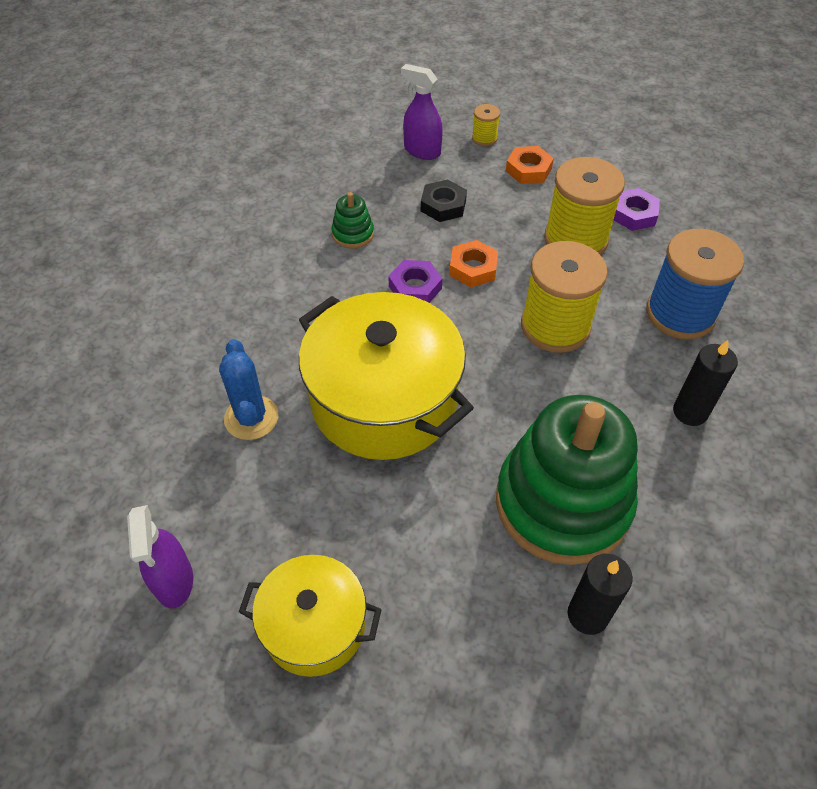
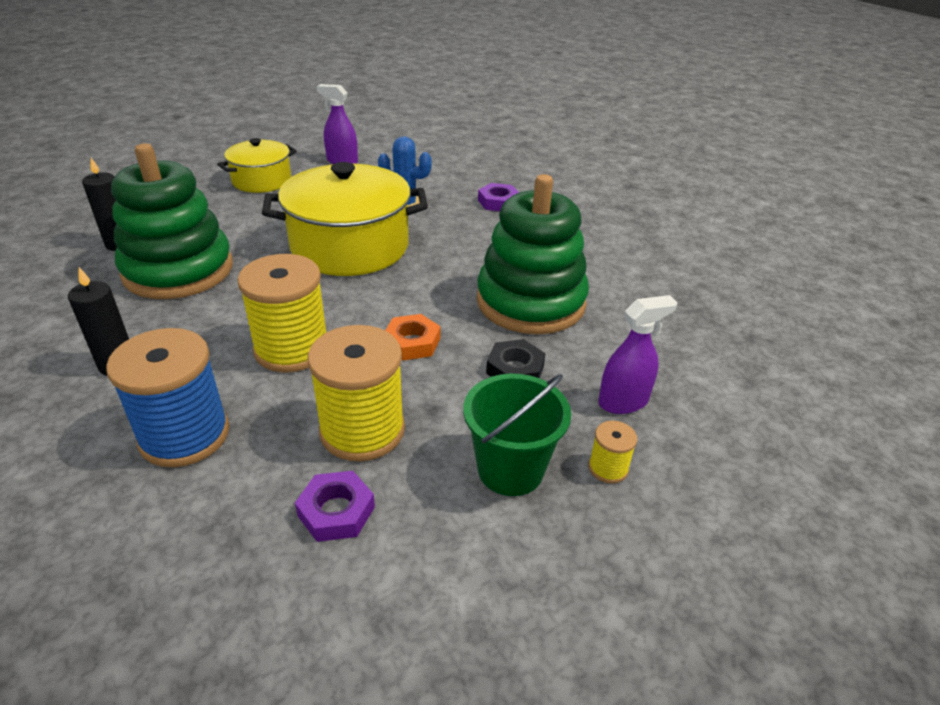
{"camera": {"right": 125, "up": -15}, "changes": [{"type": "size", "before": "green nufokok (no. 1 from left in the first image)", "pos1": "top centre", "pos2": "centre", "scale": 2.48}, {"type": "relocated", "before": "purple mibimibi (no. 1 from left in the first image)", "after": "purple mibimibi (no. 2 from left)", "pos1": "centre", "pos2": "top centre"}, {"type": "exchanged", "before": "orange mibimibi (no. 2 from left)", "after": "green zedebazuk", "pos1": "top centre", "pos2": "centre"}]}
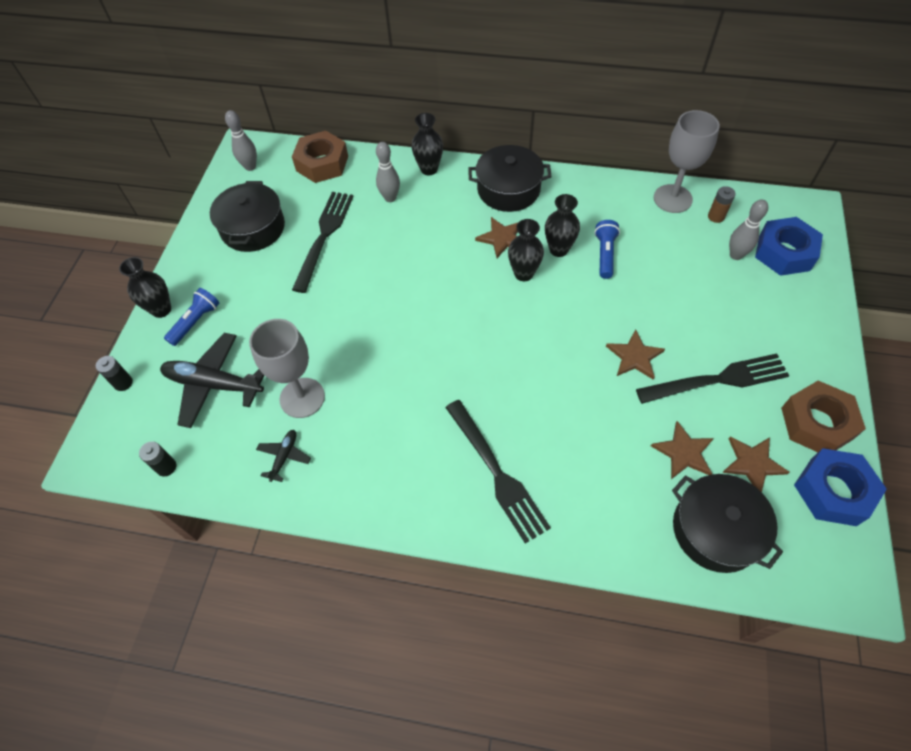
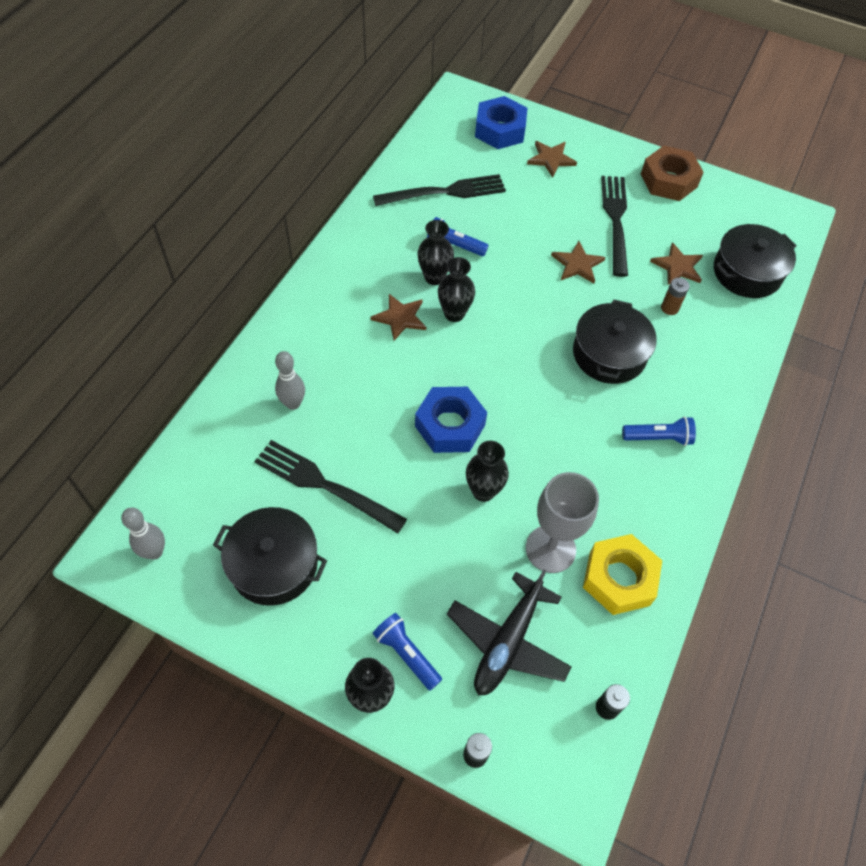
{"camera": {"right": -80, "up": 0}, "changes": [{"type": "exchanged", "before": "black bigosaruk (no. 2 from left)", "after": "yellow mibimibi", "pos1": "middle left", "pos2": "middle right"}, {"type": "missing", "before": "brown mibimibi (no. 1 from left)", "pos1": "top centre"}, {"type": "relocated", "before": "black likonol (no. 2 from left in the first image)", "after": "black likonol (no. 4 from left)", "pos1": "top centre", "pos2": "centre"}, {"type": "relocated", "before": "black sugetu (no. 2 from left)", "pos1": "centre", "pos2": "top centre"}, {"type": "relocated", "before": "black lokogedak (no. 2 from left)", "pos1": "top centre", "pos2": "middle right"}, {"type": "missing", "before": "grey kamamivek (no. 2 from left)", "pos1": "top right"}, {"type": "relocated", "before": "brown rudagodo", "pos1": "top right", "pos2": "middle right"}, {"type": "relocated", "before": "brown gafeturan (no. 4 from left in the first image)", "after": "brown gafeturan (no. 2 from left)", "pos1": "middle right", "pos2": "top centre"}, {"type": "missing", "before": "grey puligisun (no. 3 from left)", "pos1": "top right"}, {"type": "relocated", "before": "blue mibimibi (no. 2 from left in the first image)", "after": "blue mibimibi (no. 1 from left)", "pos1": "middle right", "pos2": "centre"}, {"type": "appeared", "after": "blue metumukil (no. 3 from left)", "pos2": "middle right"}]}
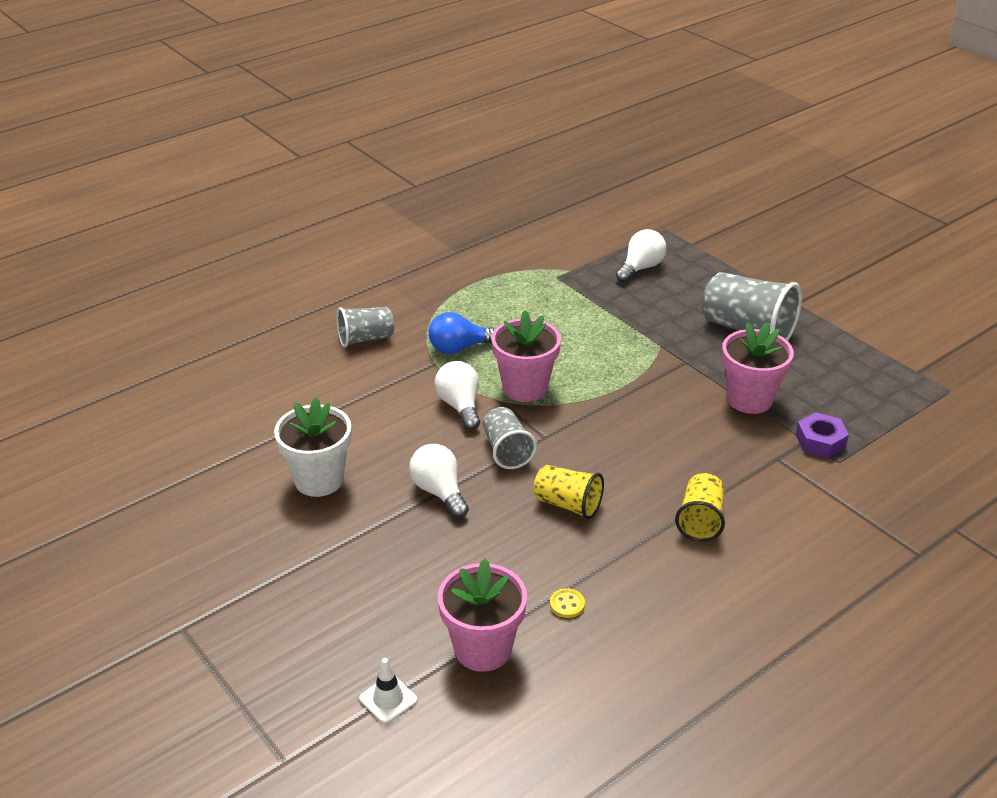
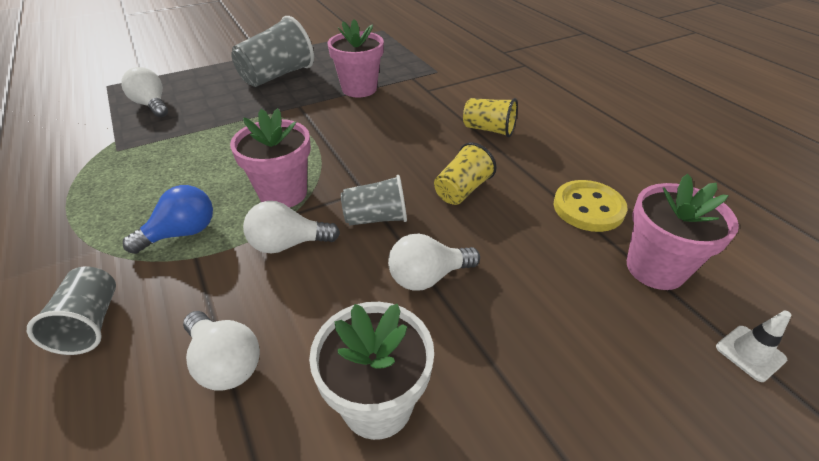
{"camera": {"right": -80, "up": 5}, "changes": [{"type": "spun", "before": "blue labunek", "pos1": "centre", "pos2": "middle left", "turn": -120}, {"type": "size", "before": "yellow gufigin", "pos1": "bottom centre", "pos2": "middle right", "scale": 2.22}, {"type": "missing", "before": "purple mibimibi", "pos1": "middle right"}, {"type": "appeared", "after": "white labunek (no. 2 from left)", "pos2": "bottom left"}]}
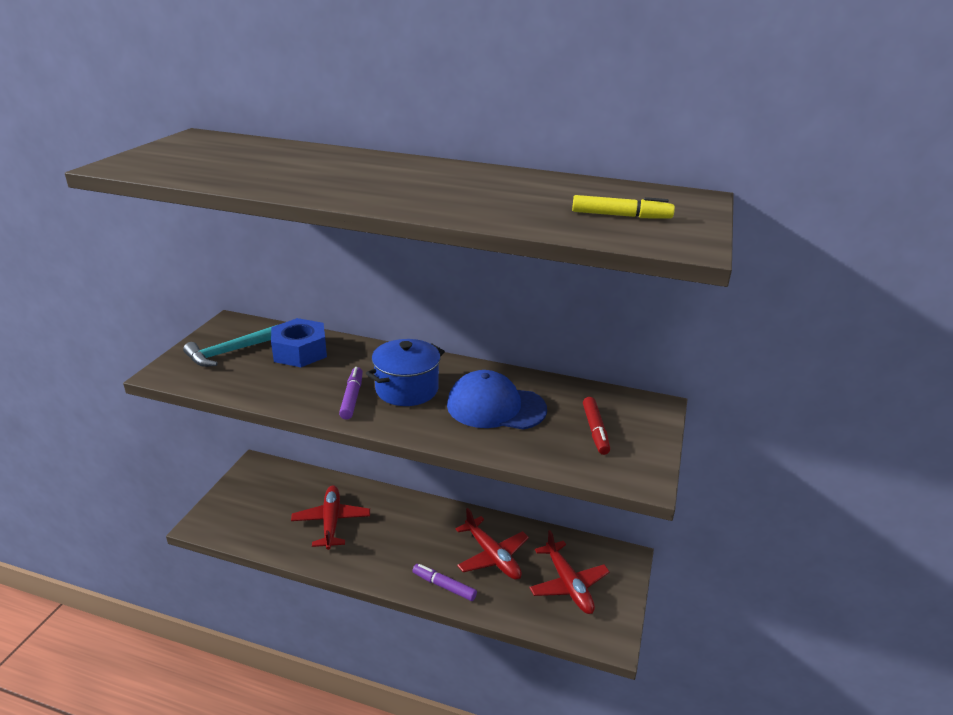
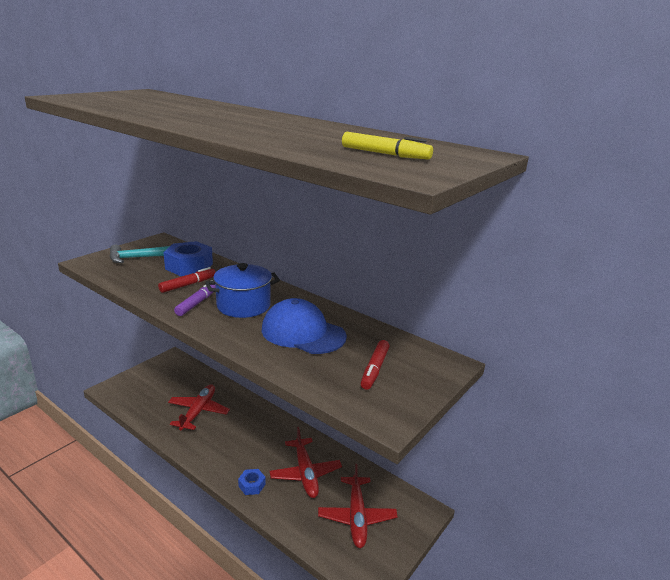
{"camera": {"right": 20, "up": -5}, "changes": [{"type": "exchanged", "before": "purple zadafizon (no. 2 from left)", "after": "blue mibimibi (no. 2 from left)", "pos1": "bottom centre", "pos2": "bottom centre"}, {"type": "appeared", "after": "red zadafizon (no. 1 from left)", "pos2": "middle left"}]}
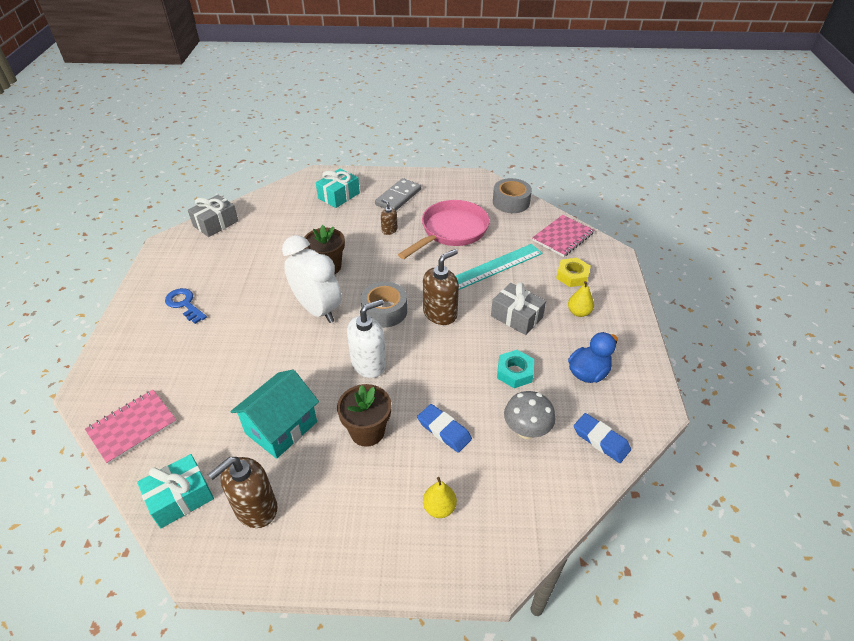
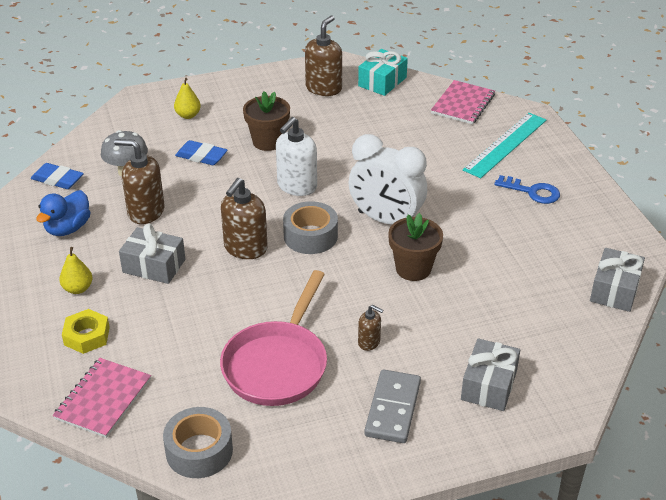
{"camera": {"right": 160, "up": -5}, "changes": [{"type": "missing", "before": "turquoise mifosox", "pos1": "middle left"}, {"type": "colour", "before": "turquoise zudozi (no. 2 from left)", "after": "grey zudozi (no. 2 from left)", "pos1": "top centre", "pos2": "bottom right"}, {"type": "relocated", "before": "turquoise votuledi", "pos1": "centre", "pos2": "top right"}, {"type": "exchanged", "before": "turquoise mibimibi", "after": "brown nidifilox (no. 1 from left)", "pos1": "centre", "pos2": "middle left"}]}
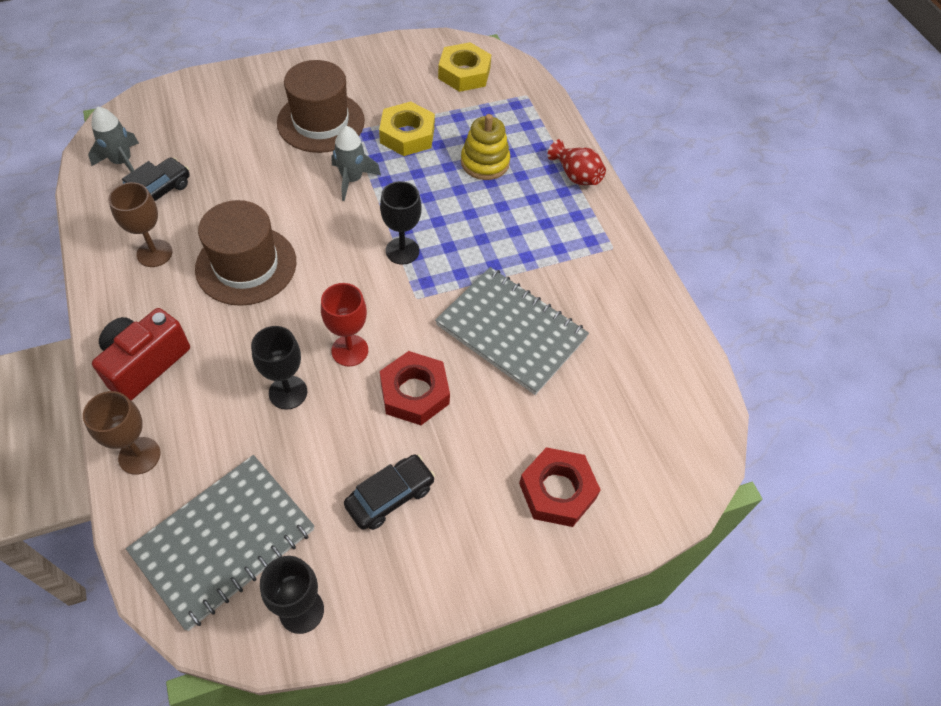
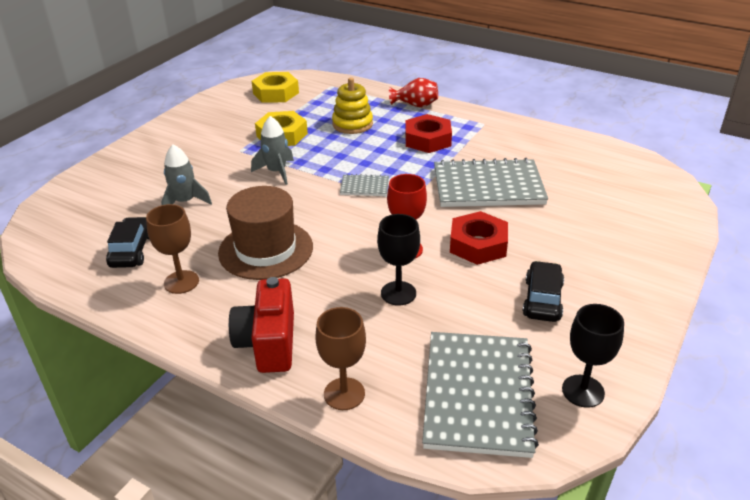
{"camera": {"right": -35, "up": -20}, "changes": [{"type": "relocated", "before": "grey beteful (no. 1 from left)", "pos1": "top left", "pos2": "middle left"}, {"type": "missing", "before": "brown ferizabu (no. 2 from left)", "pos1": "top centre"}, {"type": "exchanged", "before": "black kamamivek (no. 3 from left)", "after": "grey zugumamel (no. 1 from left)", "pos1": "top centre", "pos2": "centre"}, {"type": "relocated", "before": "red mibimibi (no. 2 from left in the first image)", "after": "red mibimibi (no. 1 from left)", "pos1": "bottom centre", "pos2": "top centre"}]}
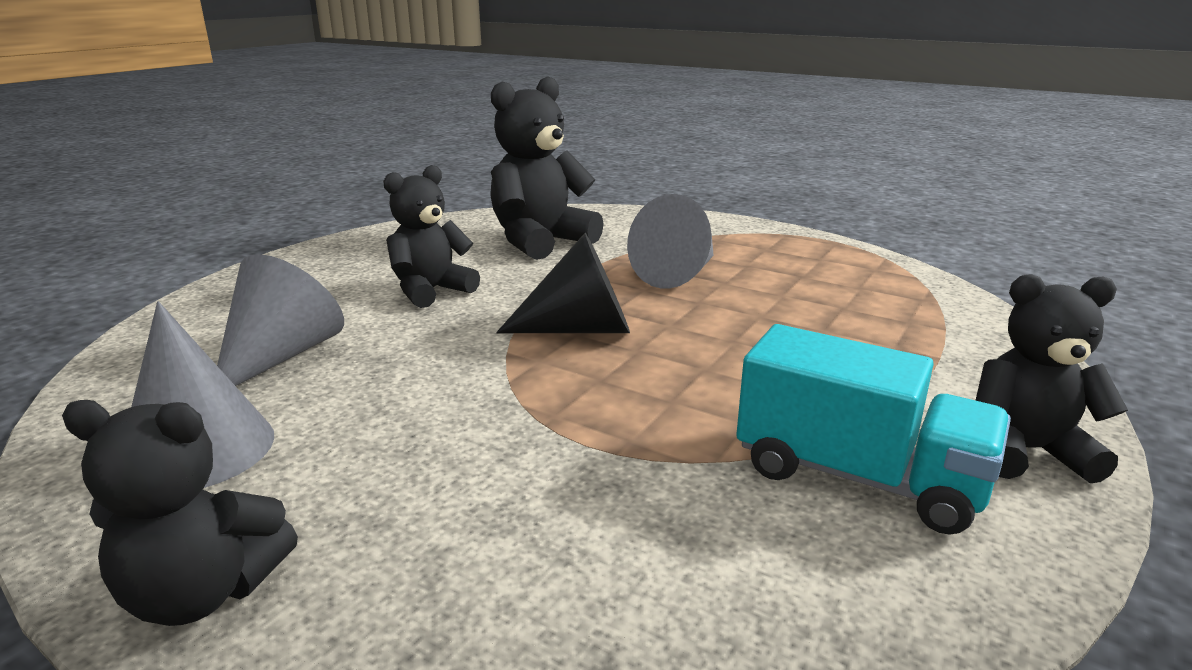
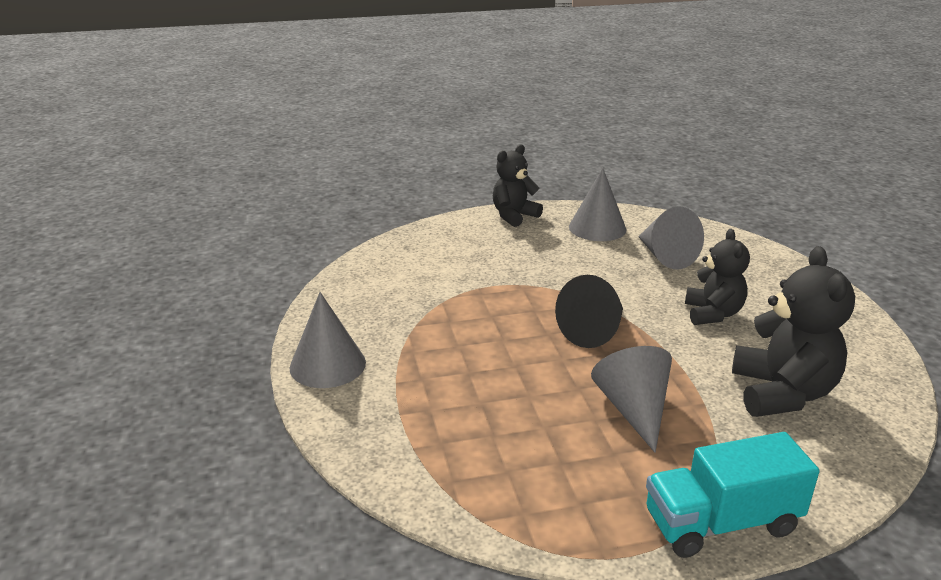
{"camera": {"right": 135, "up": 5}, "changes": [{"type": "relocated", "before": "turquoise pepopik", "pos1": "middle right", "pos2": "bottom right"}, {"type": "exchanged", "before": "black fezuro (no. 4 from left)", "after": "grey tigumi (no. 1 from left)", "pos1": "middle right", "pos2": "centre"}]}
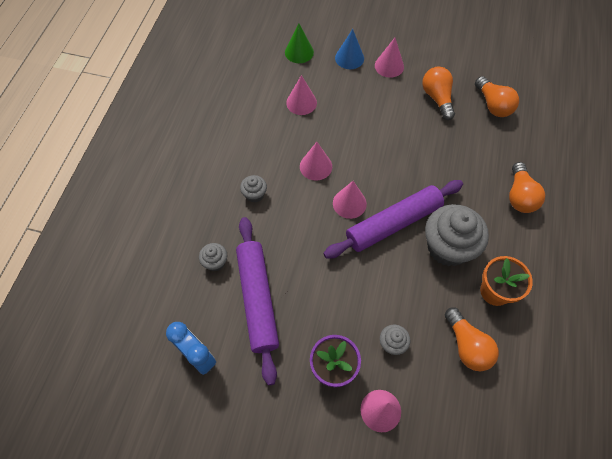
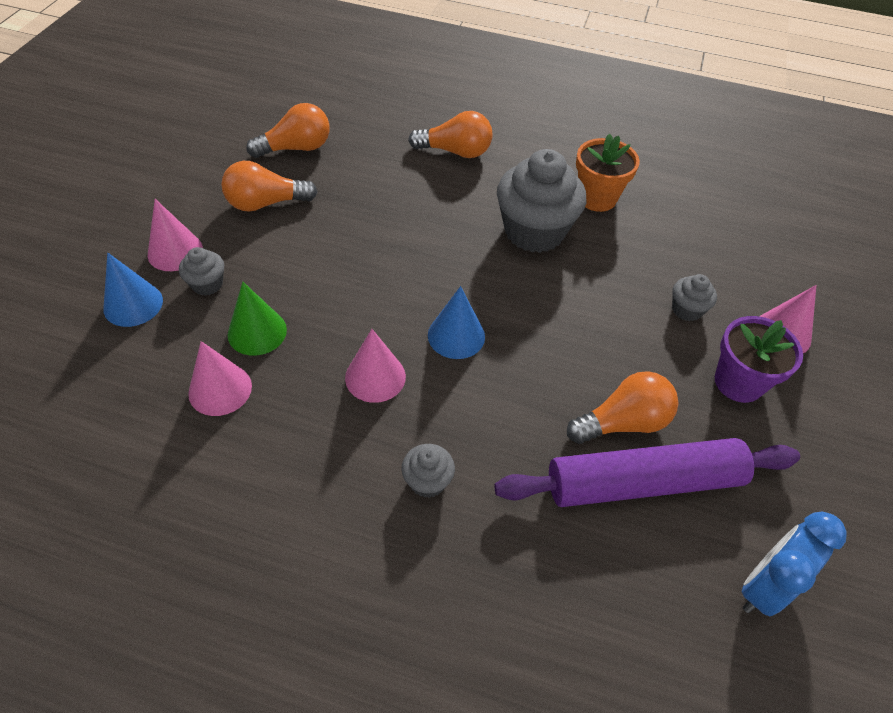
{"camera": {"right": -90, "up": -10}, "changes": [{"type": "relocated", "before": "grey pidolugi (no. 1 from left)", "pos1": "centre", "pos2": "middle left"}, {"type": "relocated", "before": "green tigumi", "pos1": "top centre", "pos2": "middle left"}, {"type": "missing", "before": "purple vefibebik (no. 2 from left)", "pos1": "centre"}, {"type": "colour", "before": "pink tigumi (no. 3 from left)", "after": "blue tigumi (no. 2 from left)", "pos1": "centre", "pos2": "centre"}, {"type": "relocated", "before": "orange labunek (no. 2 from left in the first image)", "after": "orange labunek (no. 4 from left)", "pos1": "bottom right", "pos2": "middle right"}]}
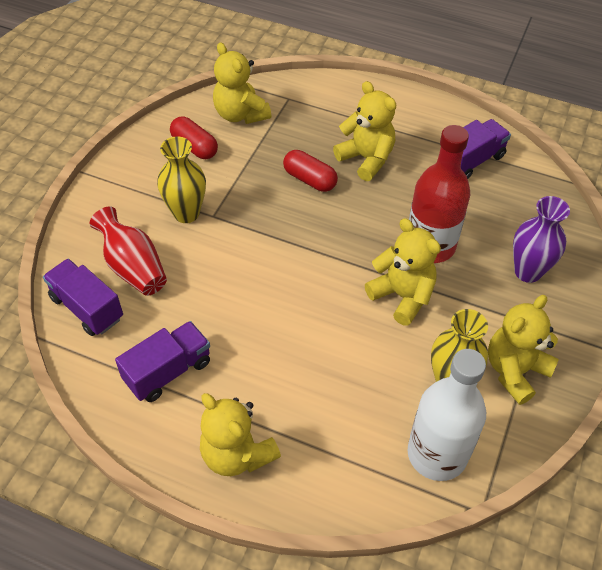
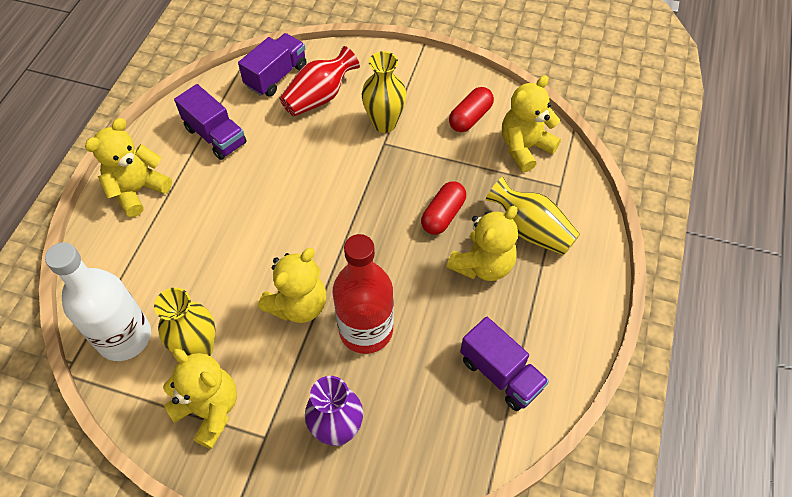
{"camera": {"right": 85, "up": 5}, "changes": [{"type": "appeared", "after": "yellow likonol (no. 3 from left)", "pos2": "middle right"}]}
